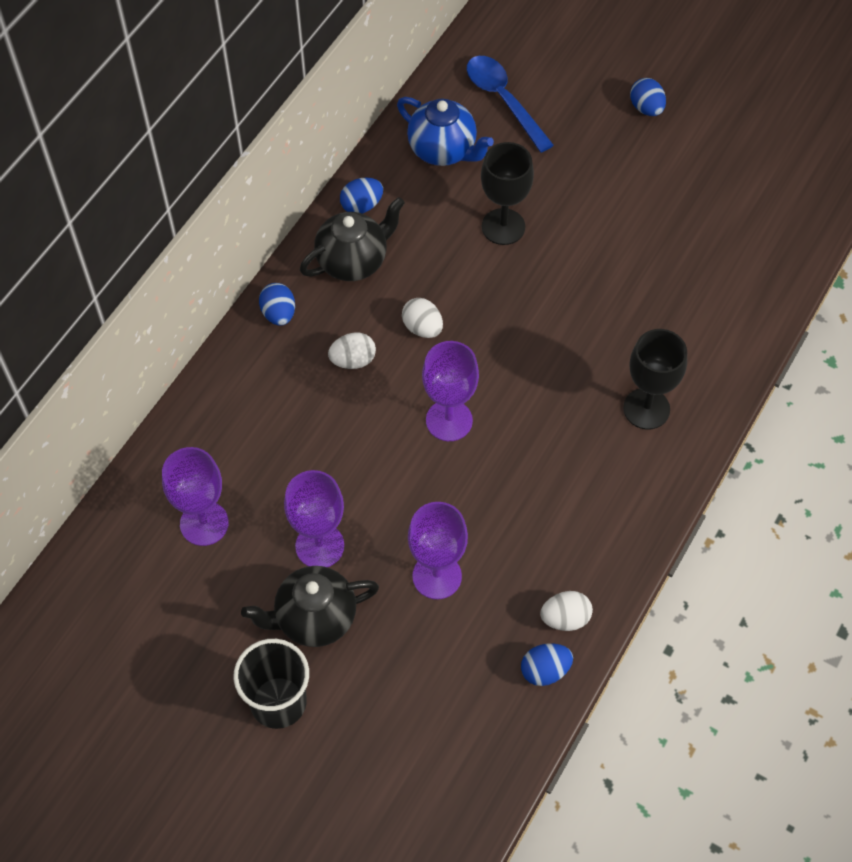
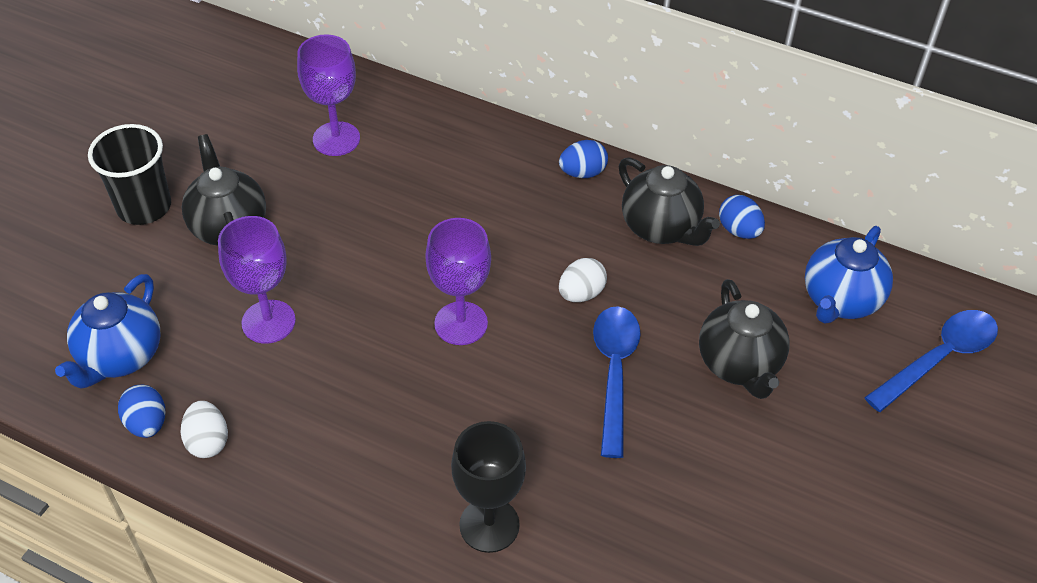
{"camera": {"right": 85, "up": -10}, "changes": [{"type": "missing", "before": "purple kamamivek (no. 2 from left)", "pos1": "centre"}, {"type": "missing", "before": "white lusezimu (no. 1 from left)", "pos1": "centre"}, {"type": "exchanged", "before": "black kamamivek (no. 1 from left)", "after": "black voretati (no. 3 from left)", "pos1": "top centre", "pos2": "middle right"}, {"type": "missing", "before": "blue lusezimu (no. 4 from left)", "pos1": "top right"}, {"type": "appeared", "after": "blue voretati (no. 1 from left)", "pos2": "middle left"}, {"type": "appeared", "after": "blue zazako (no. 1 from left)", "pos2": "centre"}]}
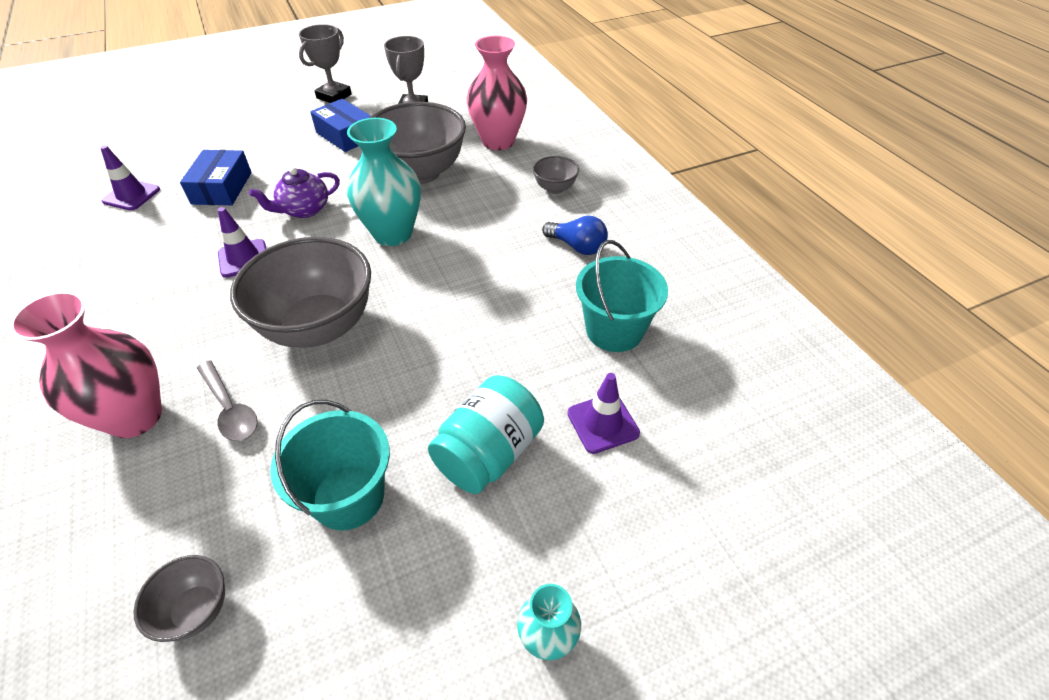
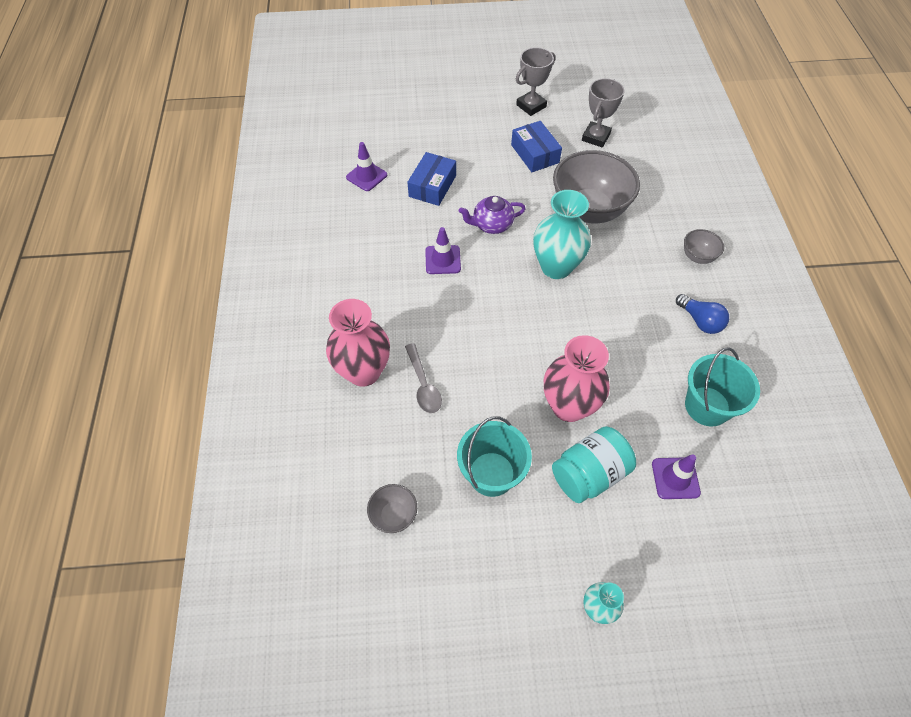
{"camera": {"right": 20, "up": 10}, "changes": [{"type": "missing", "before": "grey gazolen (no. 2 from left)", "pos1": "middle left"}, {"type": "relocated", "before": "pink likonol (no. 2 from left)", "pos1": "top centre", "pos2": "centre"}]}
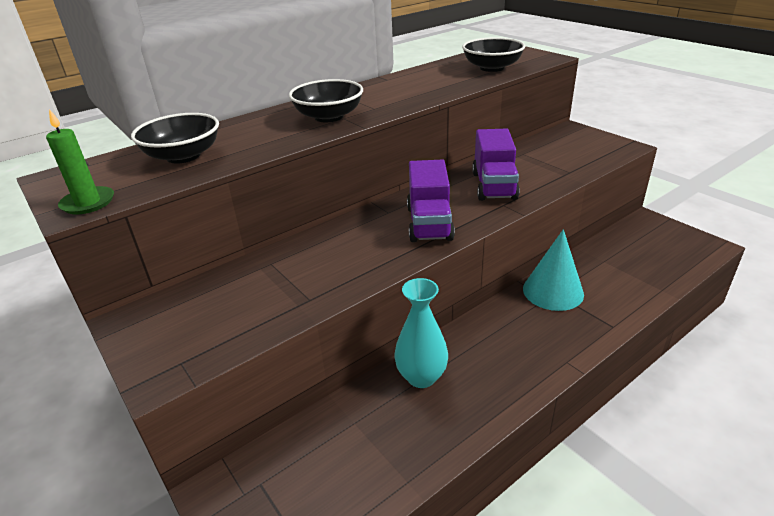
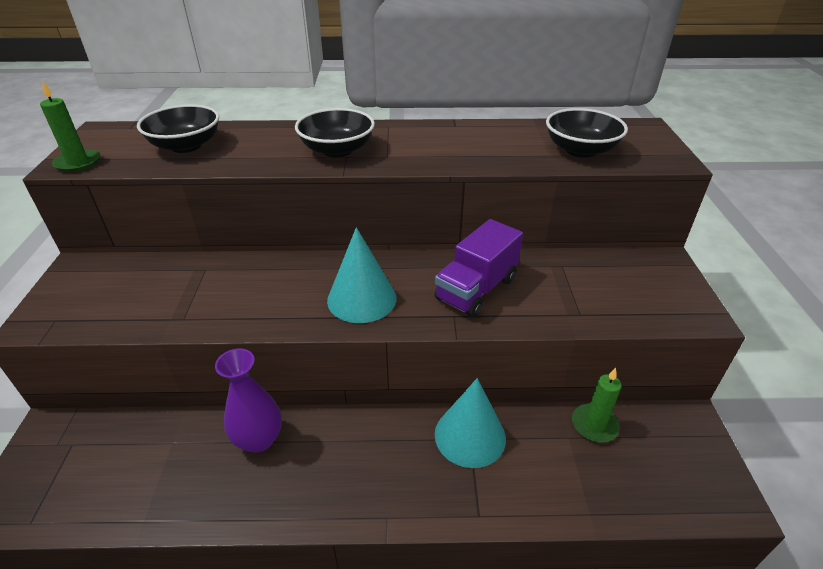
{"camera": {"right": 35, "up": 5}, "changes": [{"type": "colour", "before": "turquoise likonol", "after": "purple likonol", "pos1": "centre", "pos2": "bottom left"}, {"type": "exchanged", "before": "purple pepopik (no. 1 from left)", "after": "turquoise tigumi (no. 1 from left)", "pos1": "centre", "pos2": "centre"}, {"type": "appeared", "after": "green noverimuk (no. 2 from left)", "pos2": "bottom right"}]}
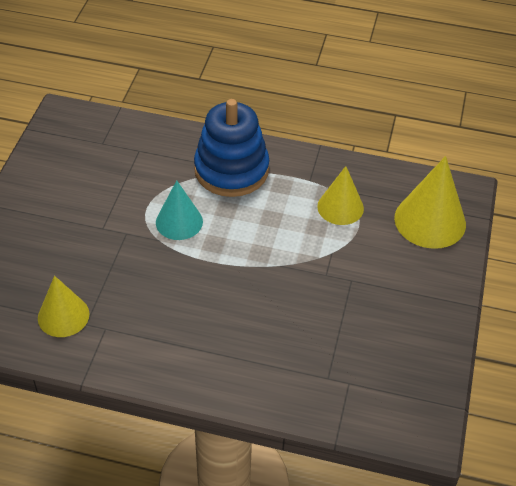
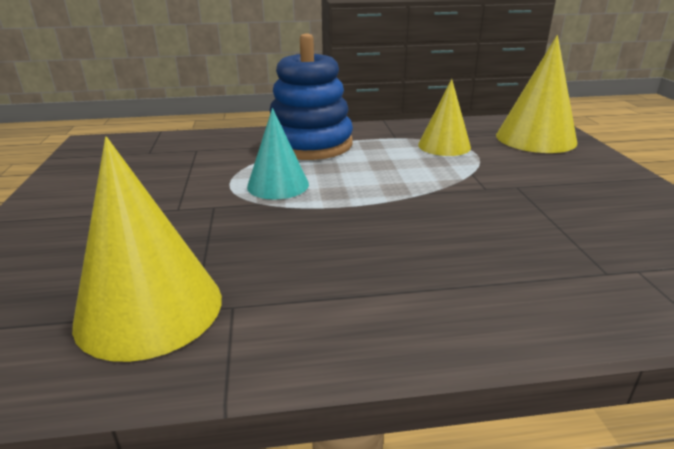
{"camera": {"right": -20, "up": -20}, "changes": [{"type": "size", "before": "yellow tigumi (no. 1 from left)", "pos1": "middle left", "pos2": "middle left", "scale": 1.53}]}
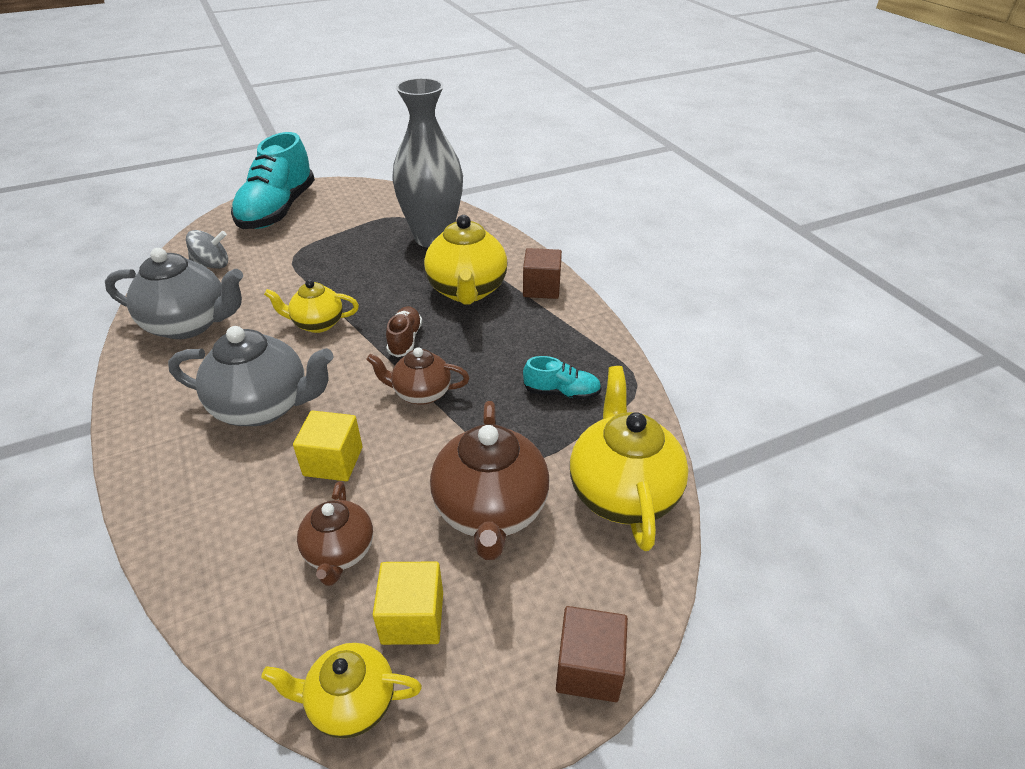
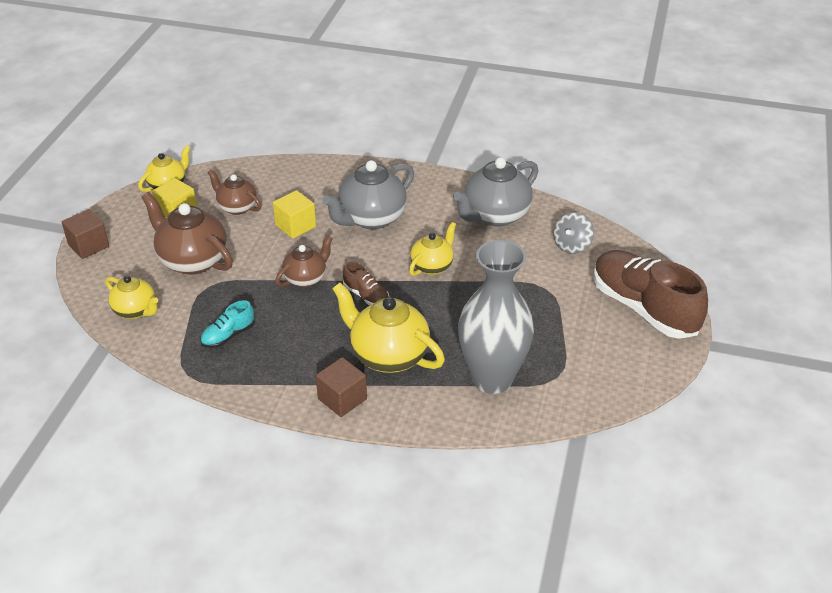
{"camera": {"right": 130, "up": 0}, "changes": [{"type": "colour", "before": "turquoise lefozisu (no. 1 from left)", "after": "brown lefozisu (no. 2 from left)", "pos1": "top left", "pos2": "middle right"}, {"type": "size", "before": "yellow voretati (no. 4 from left in the first image)", "pos1": "centre", "pos2": "middle left", "scale": 0.6}]}
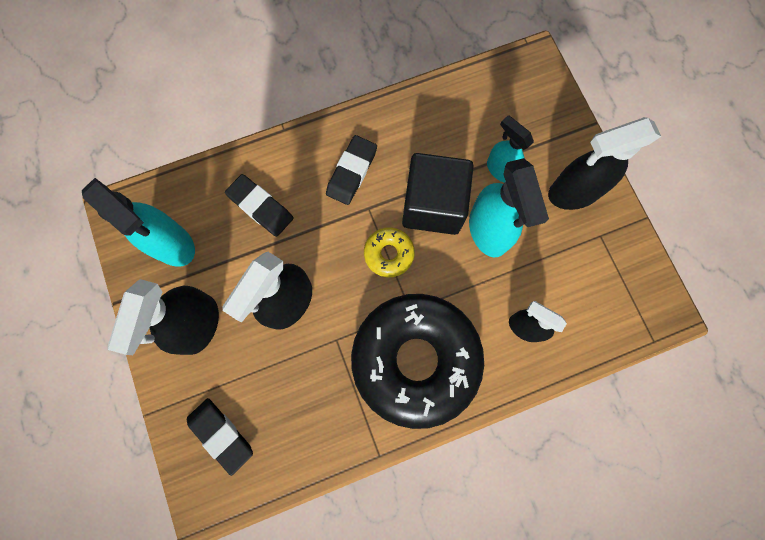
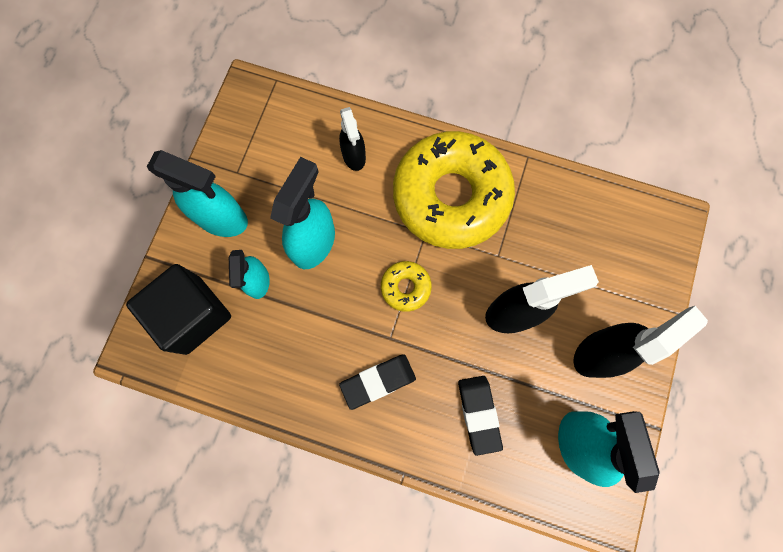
{"camera": {"right": -140, "up": 0}, "changes": [{"type": "missing", "before": "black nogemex (no. 1 from left)", "pos1": "bottom left"}, {"type": "colour", "before": "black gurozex", "after": "yellow gurozex (no. 2 from left)", "pos1": "bottom centre", "pos2": "centre"}, {"type": "relocated", "before": "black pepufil", "pos1": "centre", "pos2": "middle left"}, {"type": "colour", "before": "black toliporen (no. 4 from left)", "after": "turquoise toliporen (no. 1 from left)", "pos1": "top right", "pos2": "middle left"}]}
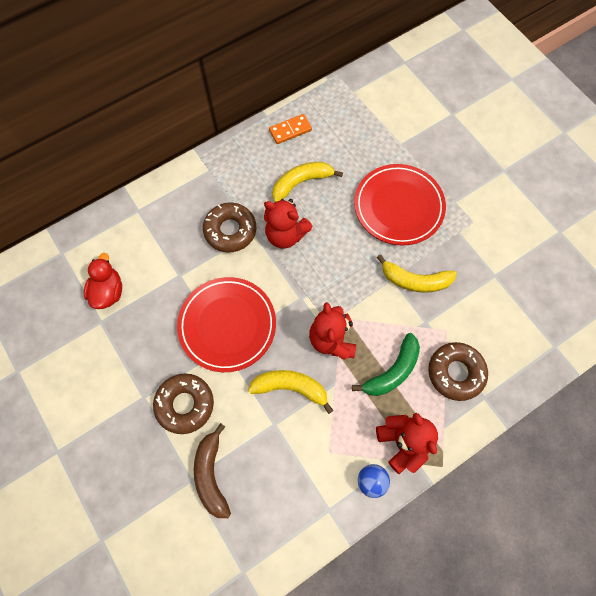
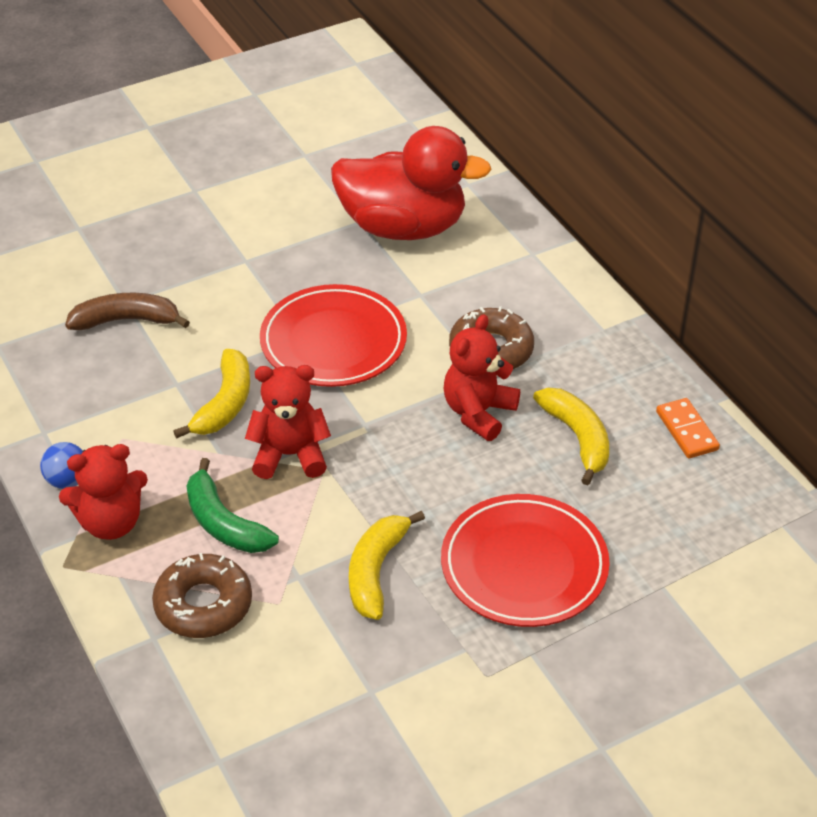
{"camera": {"right": 95, "up": -25}, "changes": [{"type": "size", "before": "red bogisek", "pos1": "middle left", "pos2": "top centre", "scale": 2.0}, {"type": "missing", "before": "brown gurozex (no. 1 from left)", "pos1": "bottom left"}]}
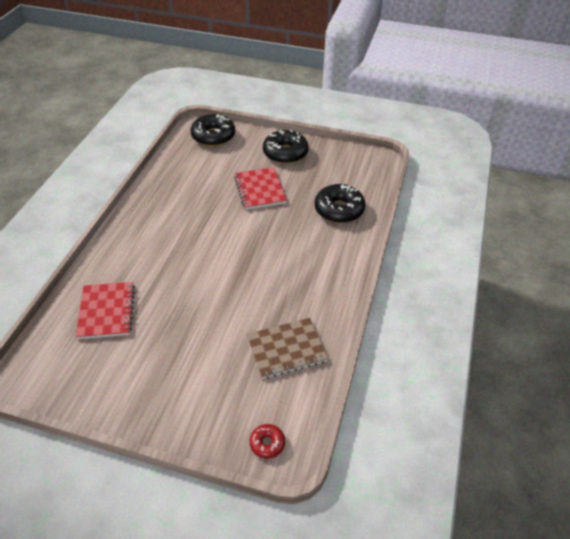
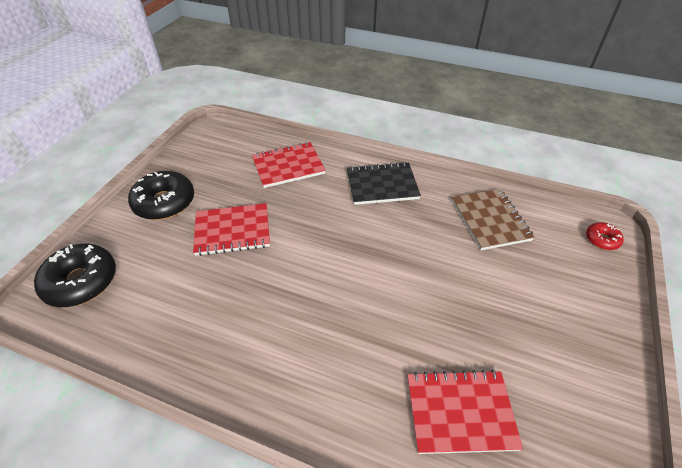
{"camera": {"right": -85, "up": 0}, "changes": [{"type": "exchanged", "before": "black gurozex (no. 3 from left)", "after": "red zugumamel (no. 2 from left)", "pos1": "centre", "pos2": "centre"}, {"type": "appeared", "after": "black zugumamel", "pos2": "centre"}]}
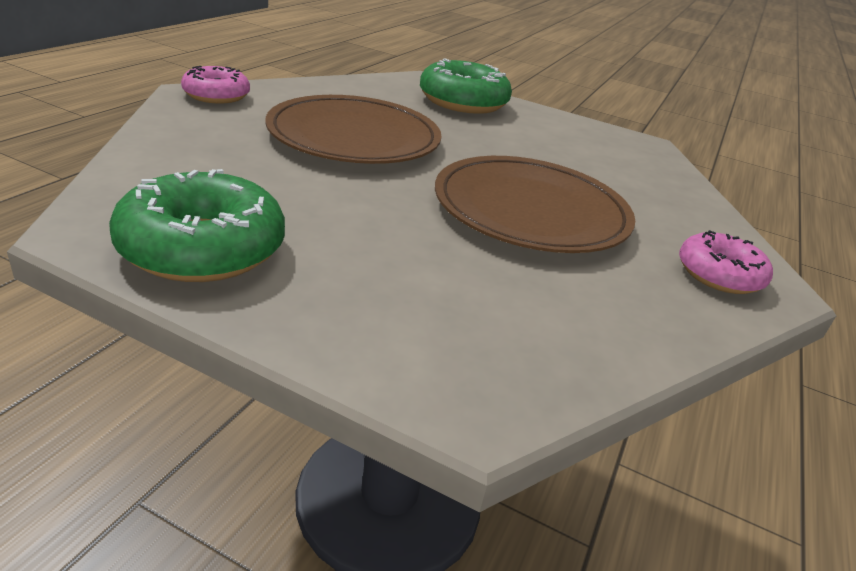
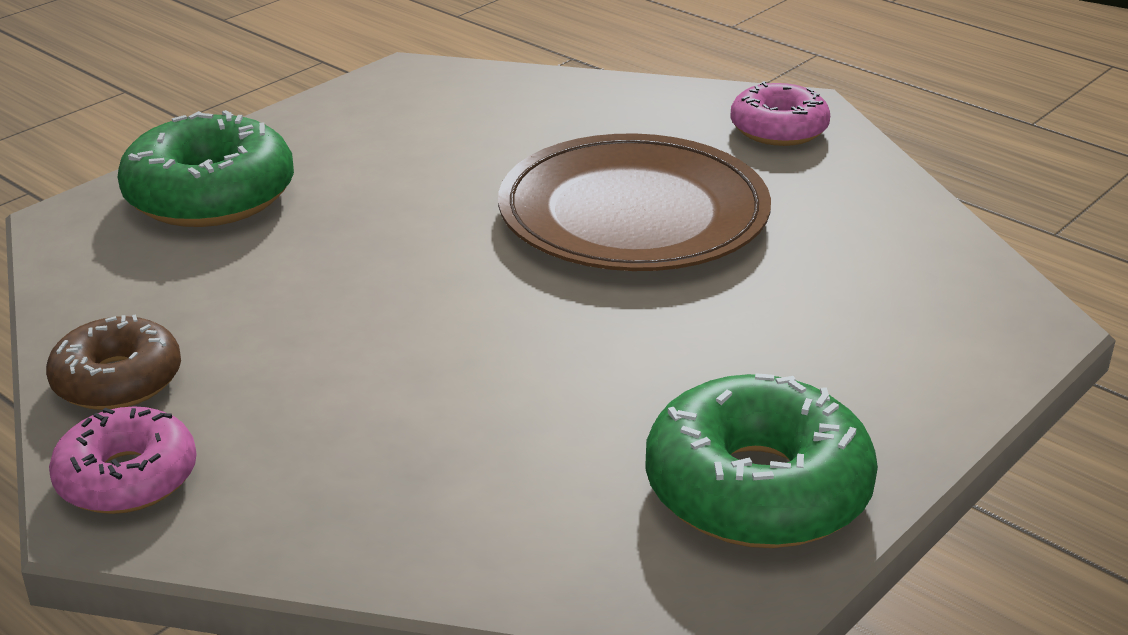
{"camera": {"right": -70, "up": 0}, "changes": [{"type": "missing", "before": "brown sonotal (no. 1 from left)", "pos1": "top centre"}, {"type": "appeared", "after": "brown gurozex", "pos2": "middle left"}]}
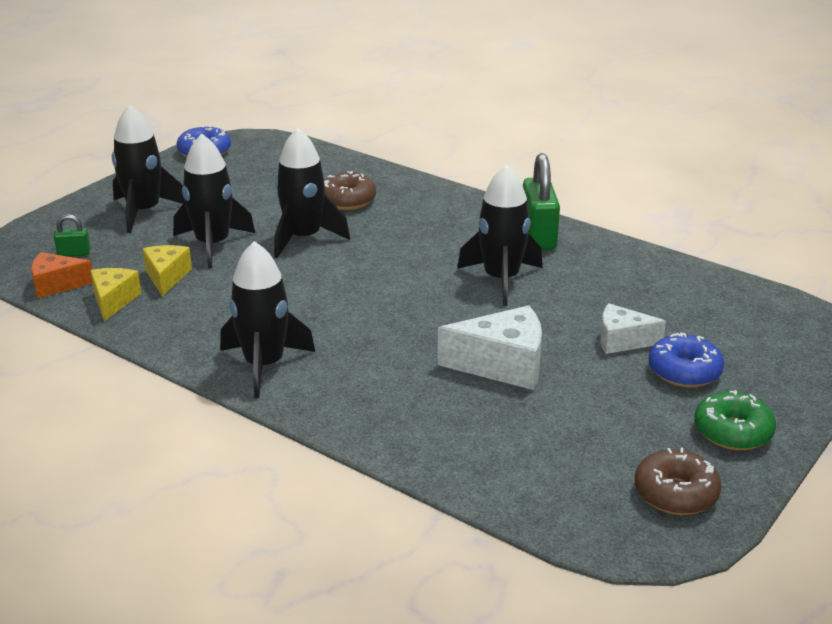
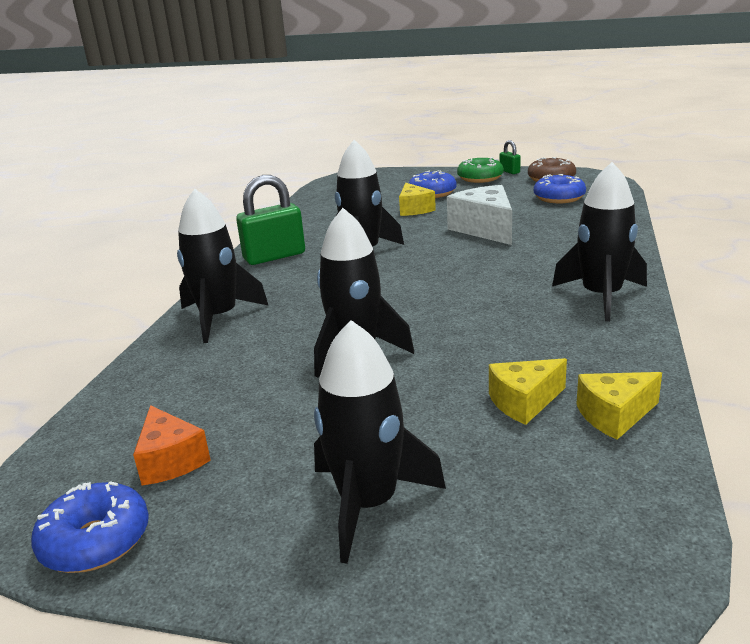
{"camera": {"right": -110, "up": -5}, "changes": [{"type": "relocated", "before": "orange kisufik", "pos1": "middle left", "pos2": "bottom left"}, {"type": "relocated", "before": "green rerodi (no. 1 from left in the first image)", "after": "green rerodi (no. 2 from left)", "pos1": "middle left", "pos2": "top right"}, {"type": "relocated", "before": "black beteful (no. 2 from left in the first image)", "after": "black beteful (no. 1 from left)", "pos1": "top left", "pos2": "middle left"}, {"type": "missing", "before": "brown gurozex (no. 1 from left)", "pos1": "top centre"}, {"type": "colour", "before": "white kisufik (no. 2 from left)", "after": "yellow kisufik (no. 1 from left)", "pos1": "middle right", "pos2": "top centre"}, {"type": "appeared", "after": "blue gurozex (no. 3 from left)", "pos2": "top right"}]}
